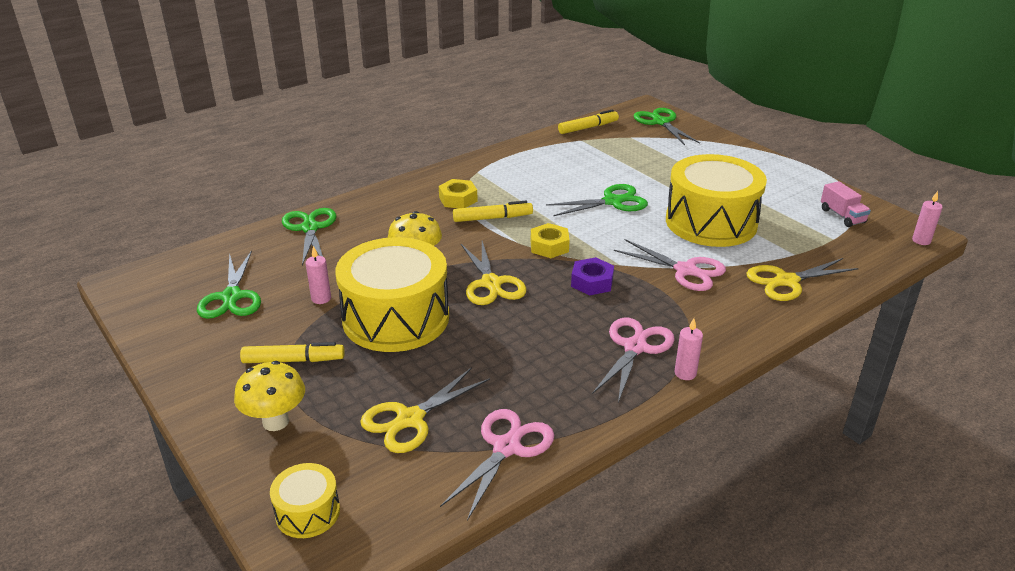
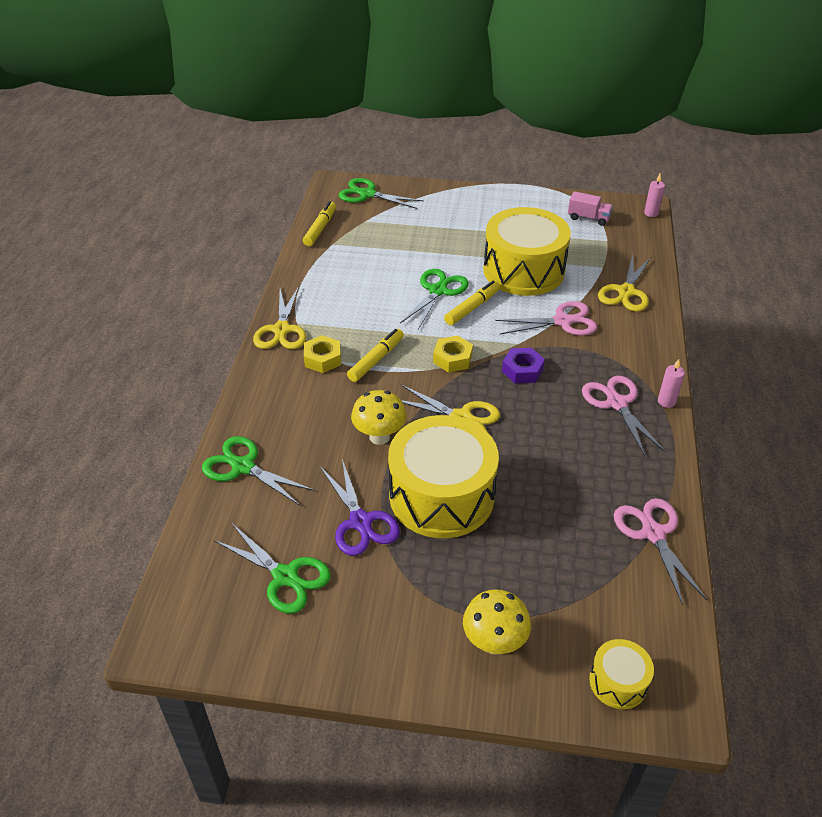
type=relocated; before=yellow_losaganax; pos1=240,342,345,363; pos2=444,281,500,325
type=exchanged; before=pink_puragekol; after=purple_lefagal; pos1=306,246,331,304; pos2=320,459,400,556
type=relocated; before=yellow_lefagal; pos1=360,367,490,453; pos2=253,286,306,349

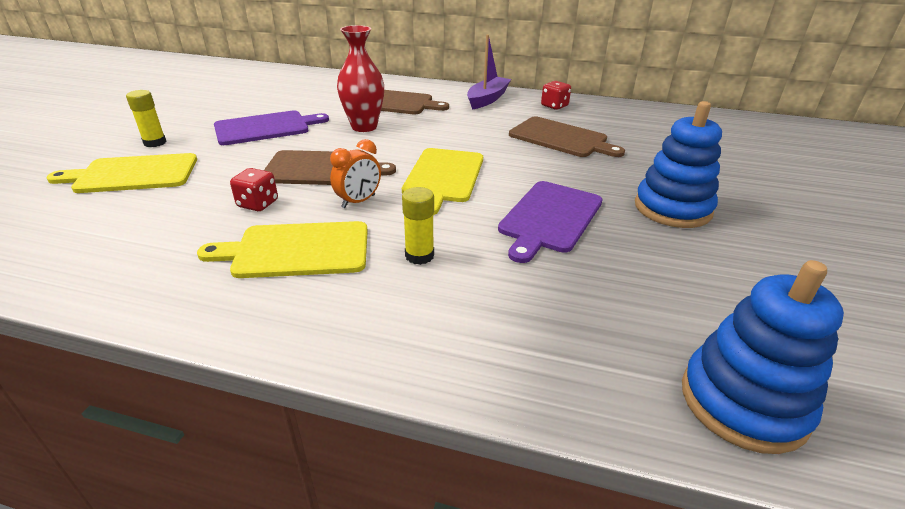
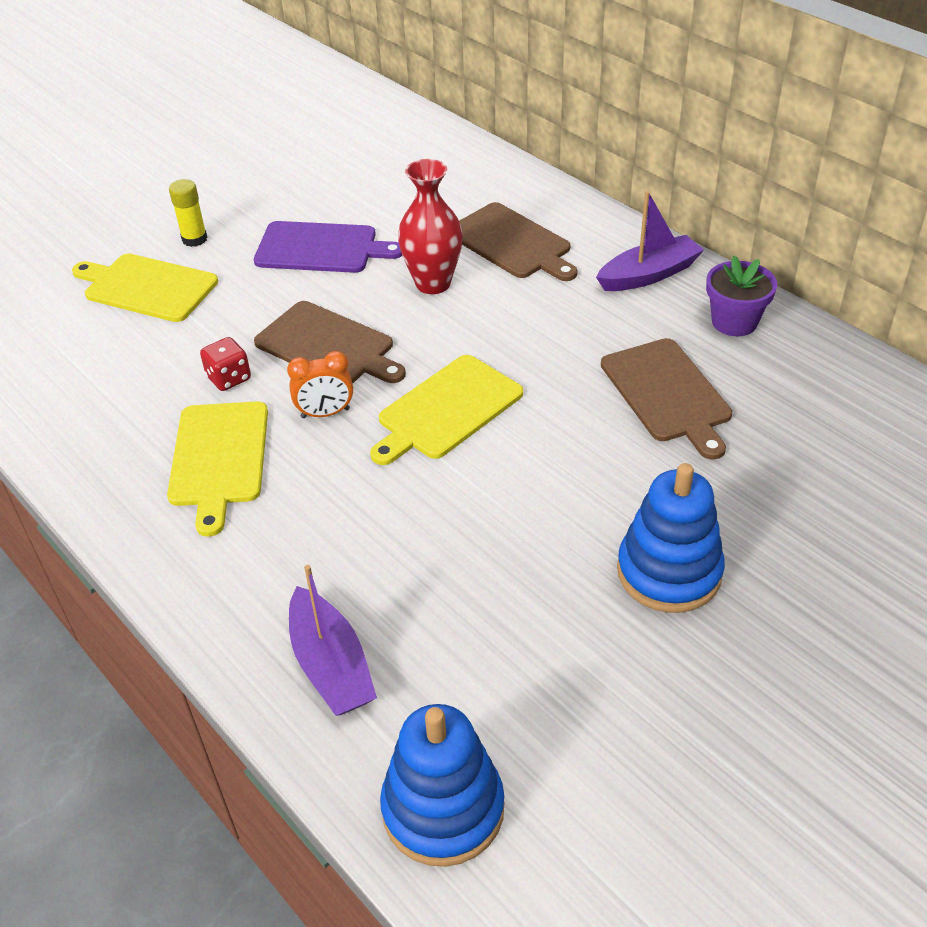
type=spun; before=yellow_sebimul; pos1=197,221,368,278; pos2=167,401,268,537; turn=-120
type=missing; before=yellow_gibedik; pos1=402,187,434,265
type=missing; before=purple_sebimul; pos1=498,181,603,263
type=exchanged; before=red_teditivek; after=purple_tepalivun; pos1=541,81,571,110; pos2=706,256,777,336
type=appeared; after=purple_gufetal; pos2=289,565,377,716

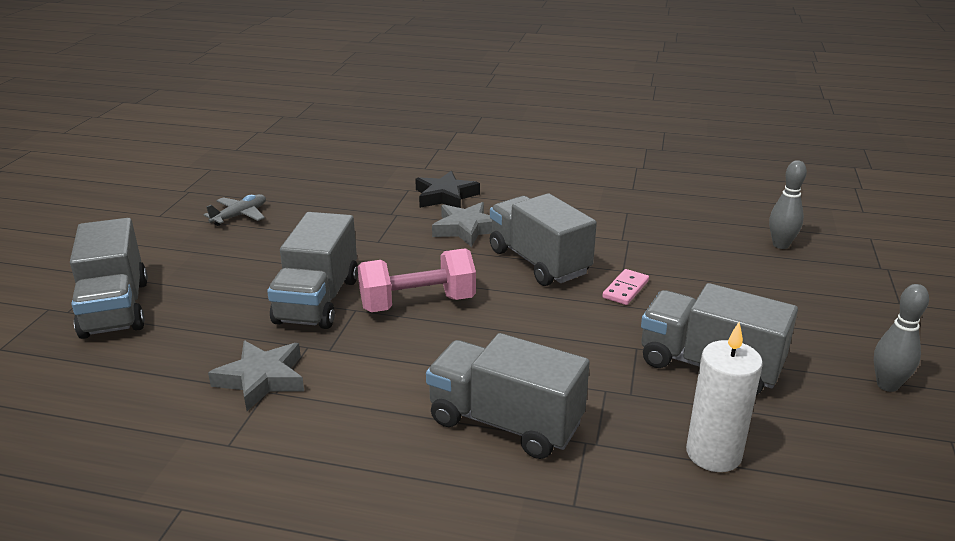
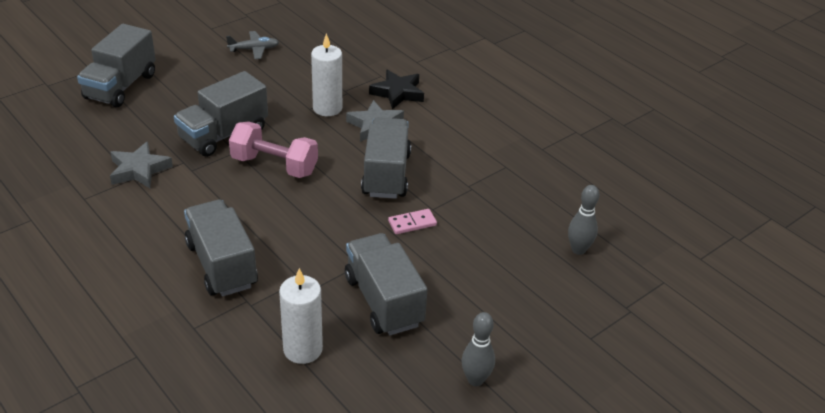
type=appeared; after=white_puragekol; pos2=311,33,342,116

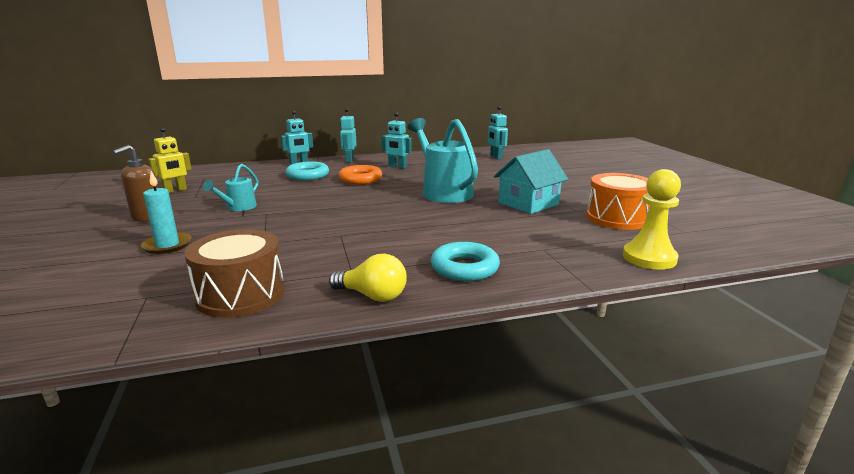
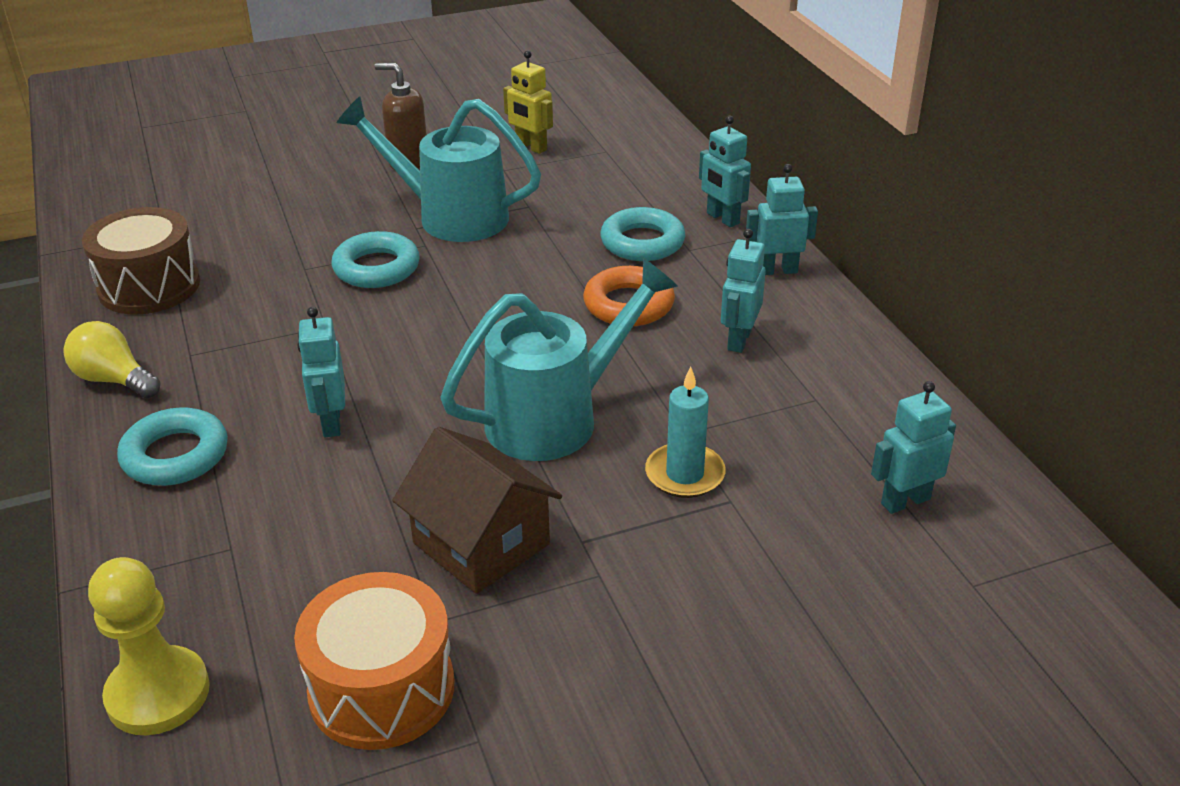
type=relocated; before=turquoise_puragekol; pos1=141,171,192,254; pos2=645,366,726,498
type=size; before=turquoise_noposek; pos1=203,164,258,211; pos2=336,96,541,242; scale=1.96
type=spun; before=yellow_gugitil; pos1=329,254,407,302; pos2=63,321,160,398; turn=105
type=colour; before=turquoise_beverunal; after=brown_beverunal; pos1=494,149,568,214; pos2=392,427,562,594
type=appeared; after=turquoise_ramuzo; pos2=297,307,345,437
type=appeared; after=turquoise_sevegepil; pos2=332,231,420,288

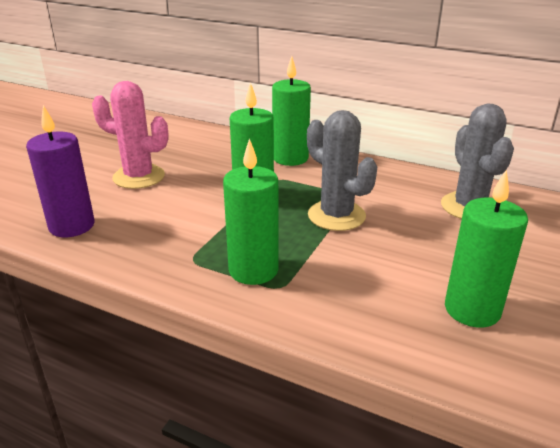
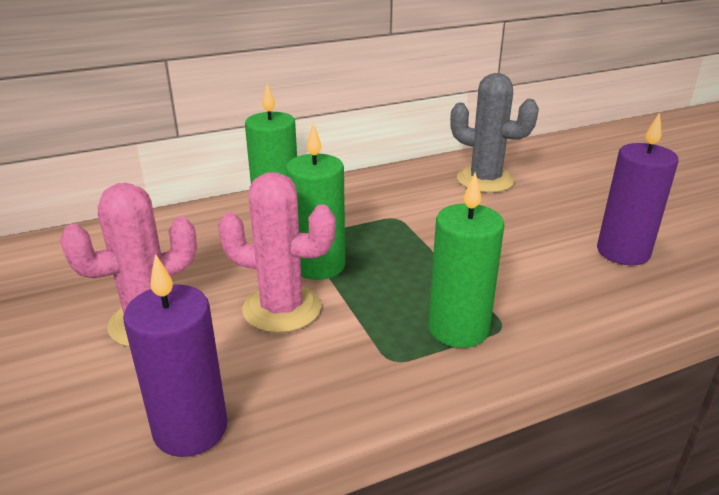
type=missing; before=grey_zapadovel; pos1=307,110,377,231
type=colour; before=green_puragekol; after=purple_puragekol; pos1=445,170,528,327; pos2=597,112,679,266
type=appeared; after=pink_zapadovel; pos2=218,172,336,333

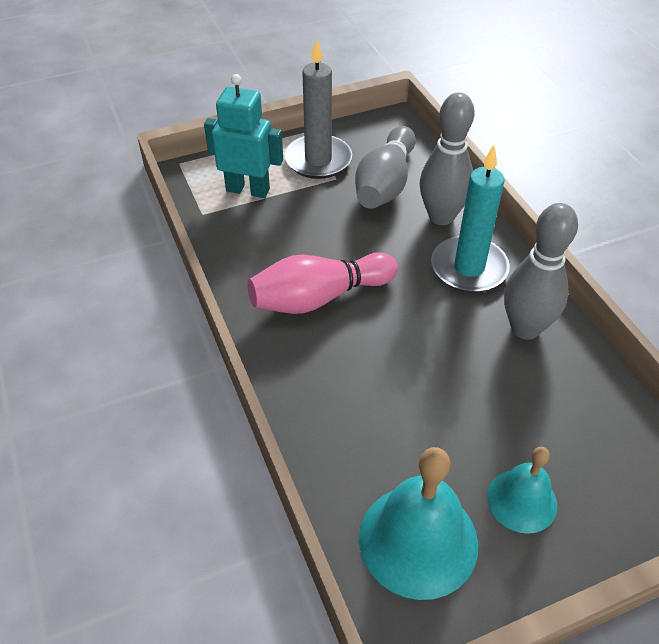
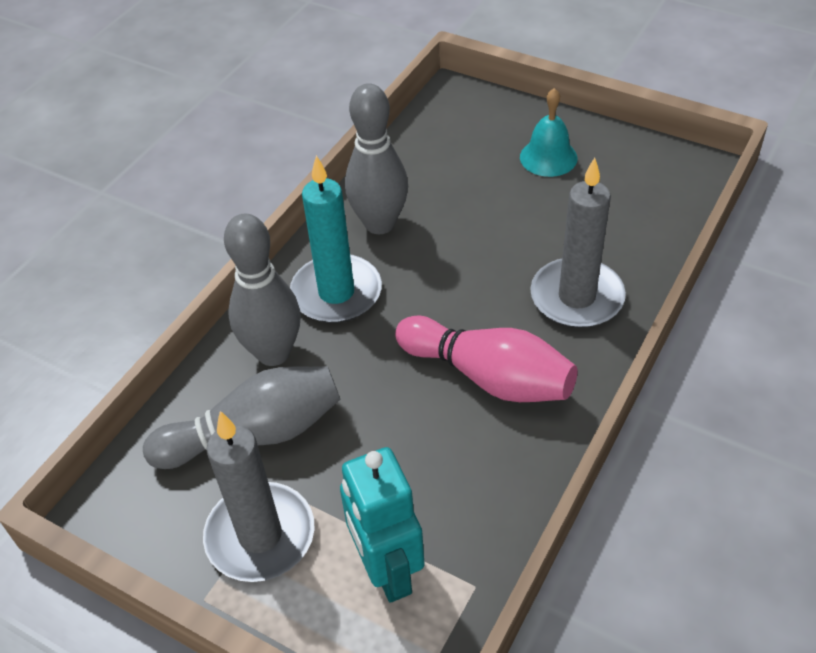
type=missing; before=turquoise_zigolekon; pos1=359,447,478,600
type=appeared; after=grey_puragekol; pos2=530,158,626,328

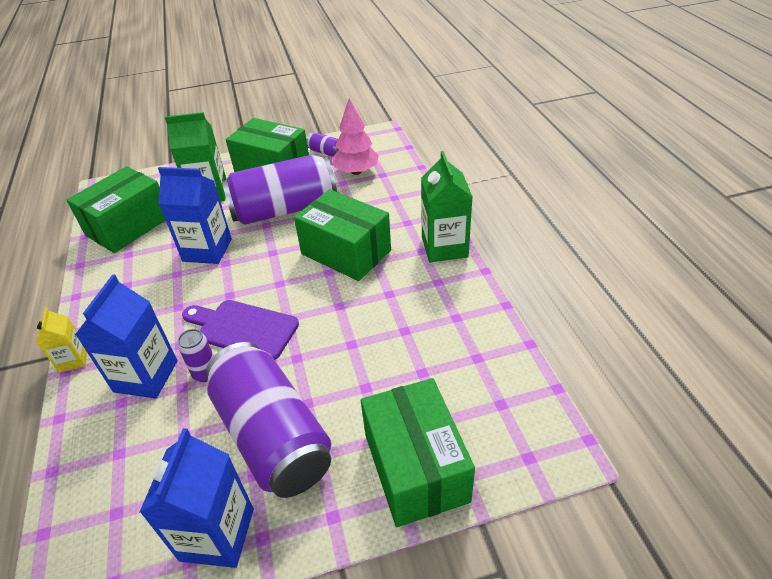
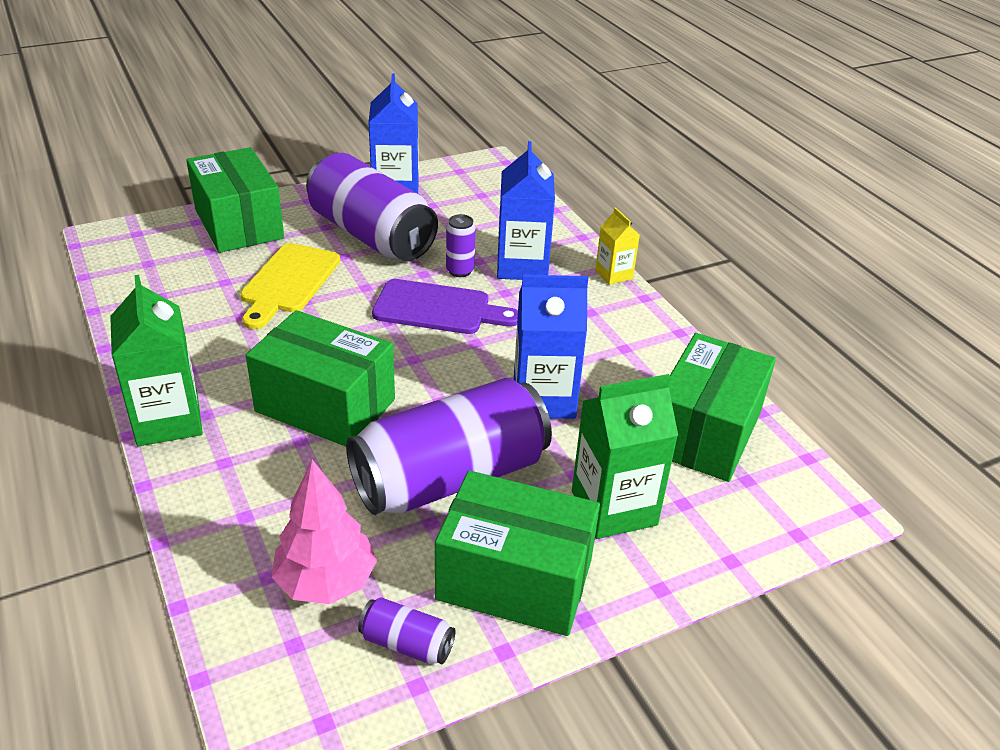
type=appeared; after=yellow_sebimul; pos2=240,243,340,329

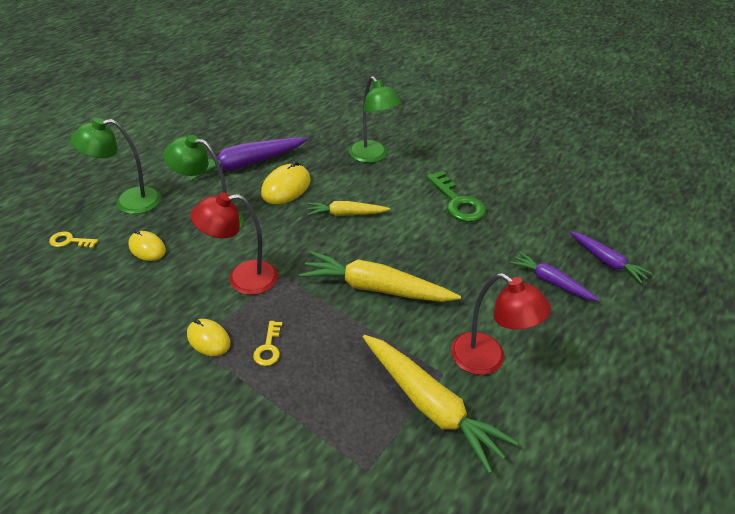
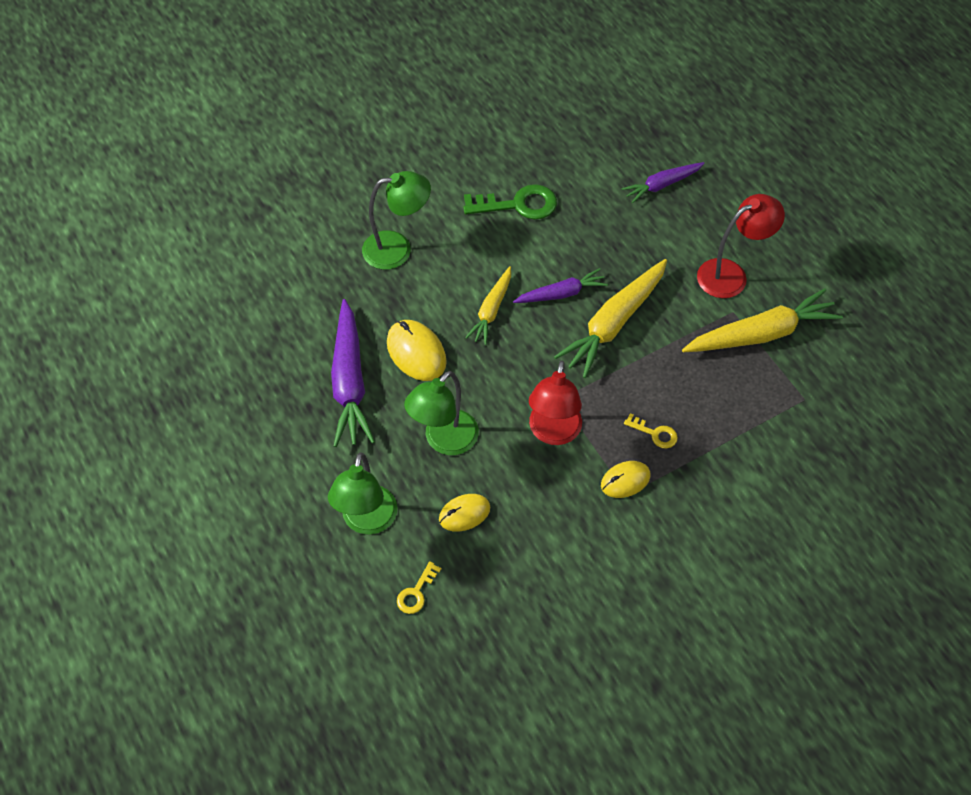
type=relocated; before=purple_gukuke; pos1=570,231,652,284; pos2=513,268,608,303

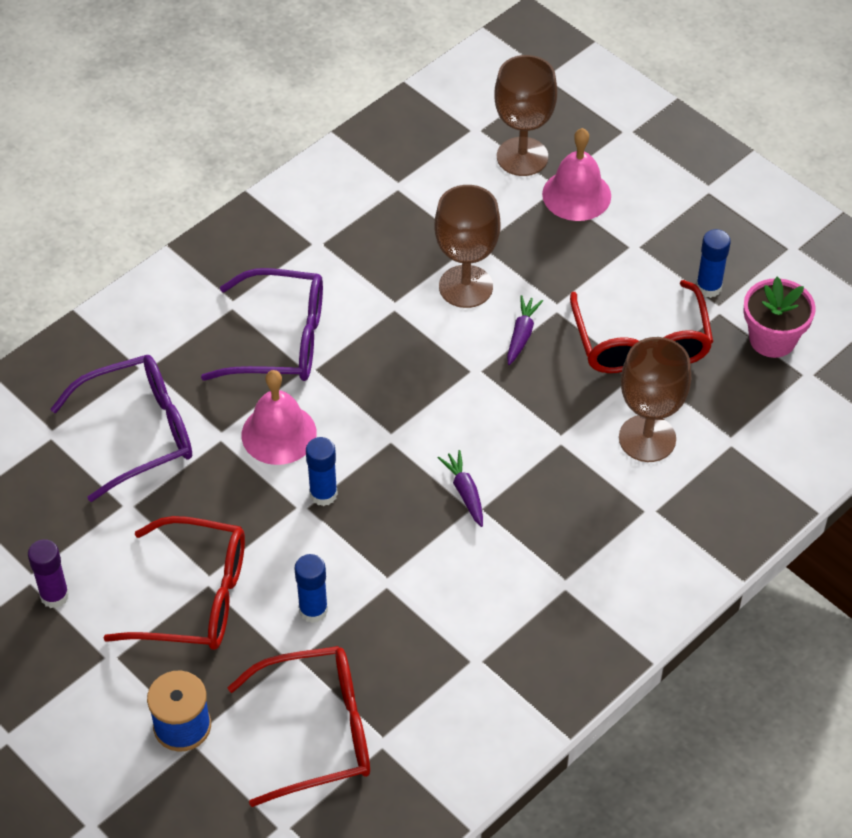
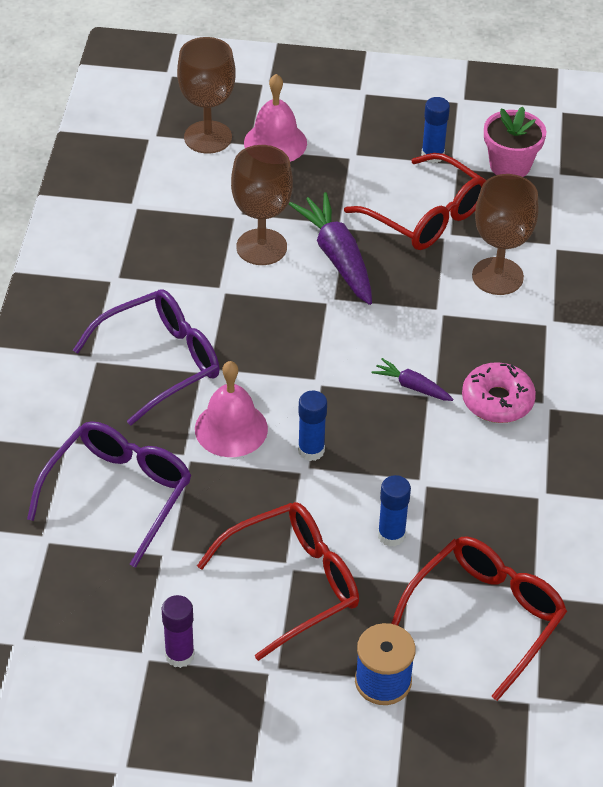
type=size; before=purple_gukuke; pos1=507,295,543,365; pos2=289,192,372,305; scale=1.96
type=appeared; after=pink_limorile; pos2=462,362,536,423

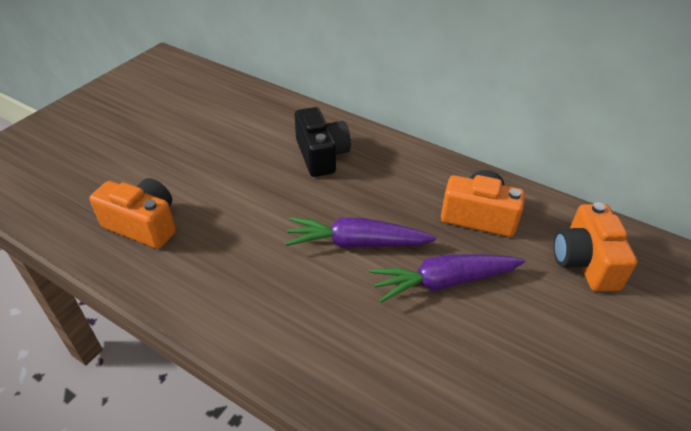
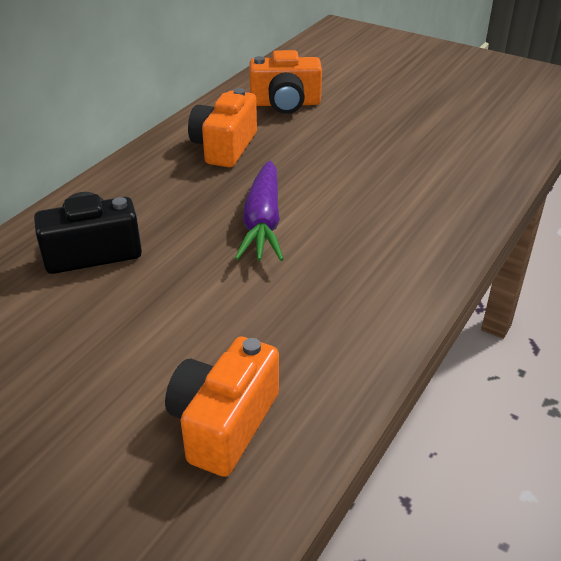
type=missing; before=purple_gukuke; pos1=369,254,525,303

